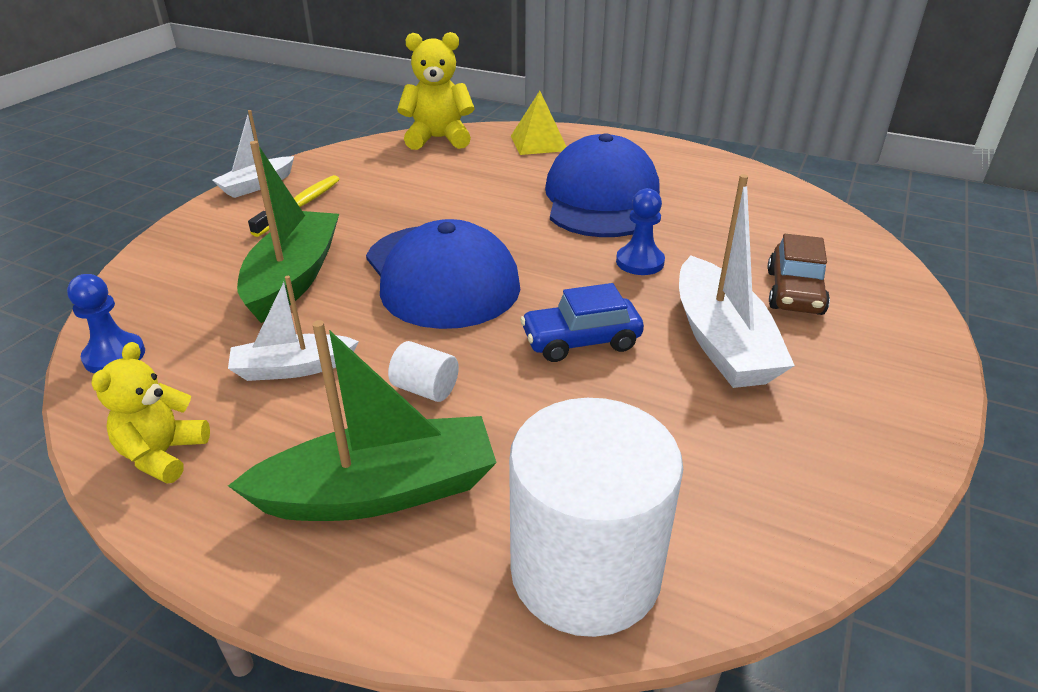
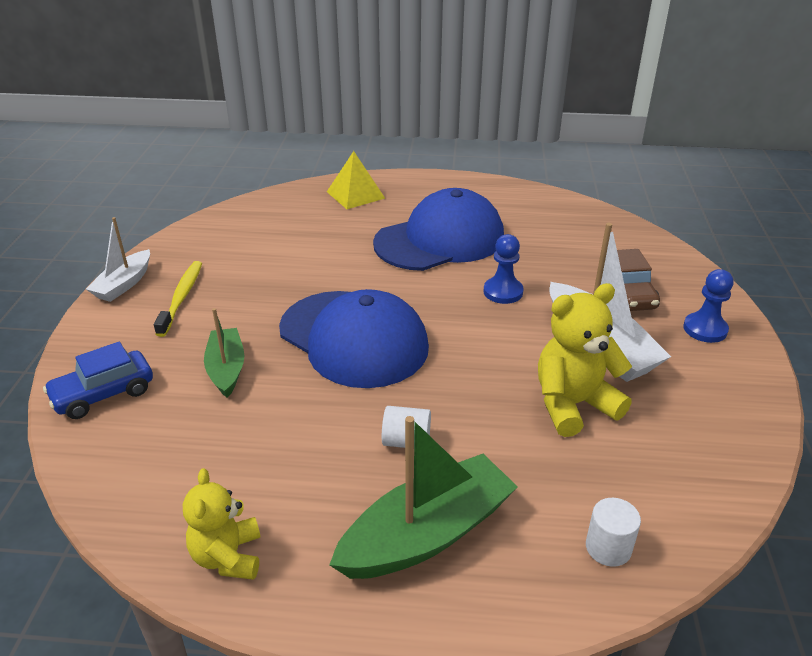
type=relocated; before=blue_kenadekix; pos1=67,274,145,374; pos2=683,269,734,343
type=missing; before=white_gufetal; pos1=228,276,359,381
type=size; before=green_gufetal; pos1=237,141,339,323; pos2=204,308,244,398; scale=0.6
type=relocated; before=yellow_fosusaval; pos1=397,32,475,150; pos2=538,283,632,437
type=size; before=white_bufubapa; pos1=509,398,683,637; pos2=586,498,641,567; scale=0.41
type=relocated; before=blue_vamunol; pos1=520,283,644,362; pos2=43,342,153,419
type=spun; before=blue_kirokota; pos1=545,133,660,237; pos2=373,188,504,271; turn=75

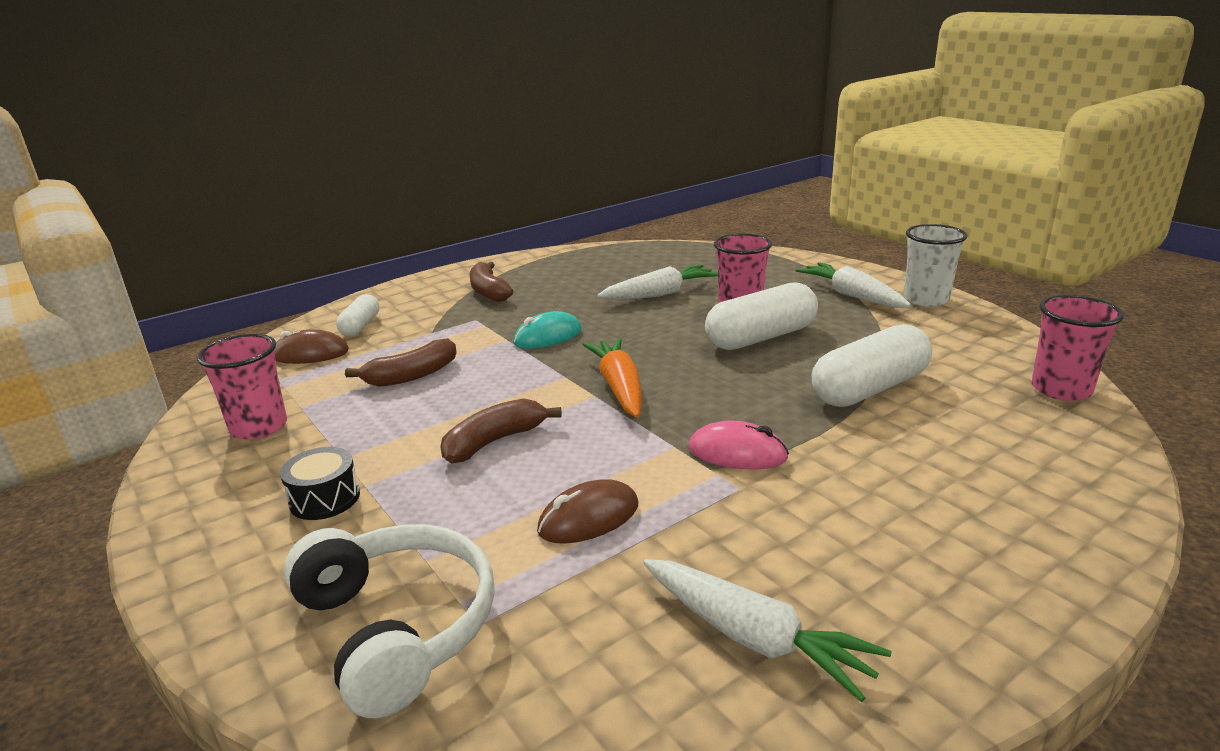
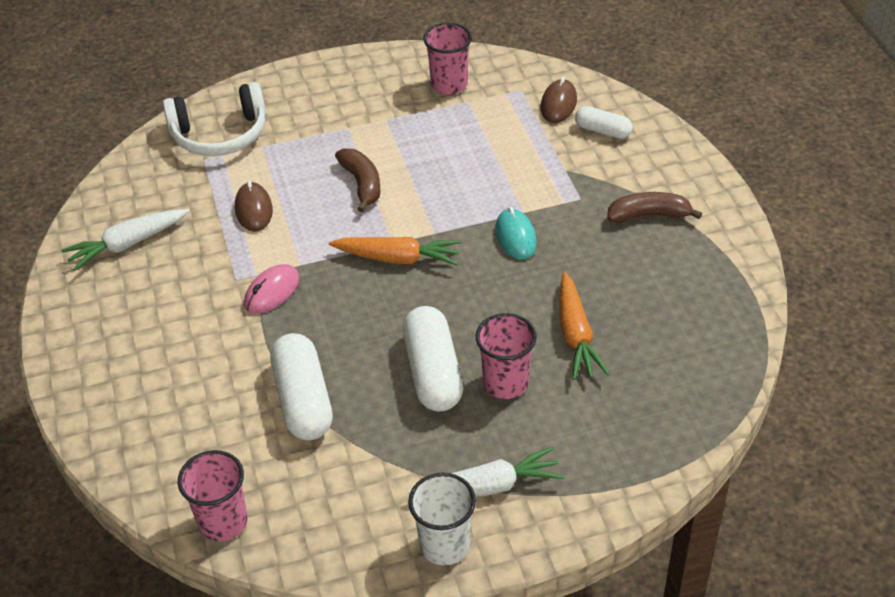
type=missing; before=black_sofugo; pos1=280,447,360,520
type=missing; before=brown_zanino; pos1=345,338,457,387
type=colour; before=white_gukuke; after=orange_gukuke; pos1=597,265,718,300; pos2=559,272,610,380

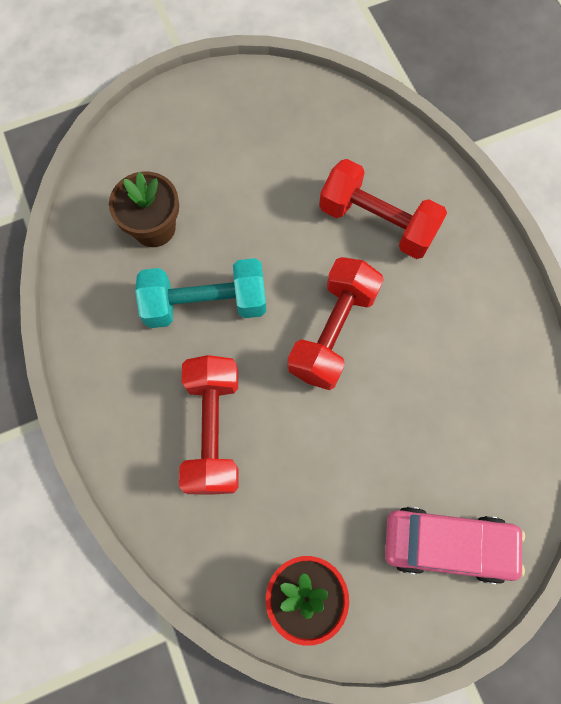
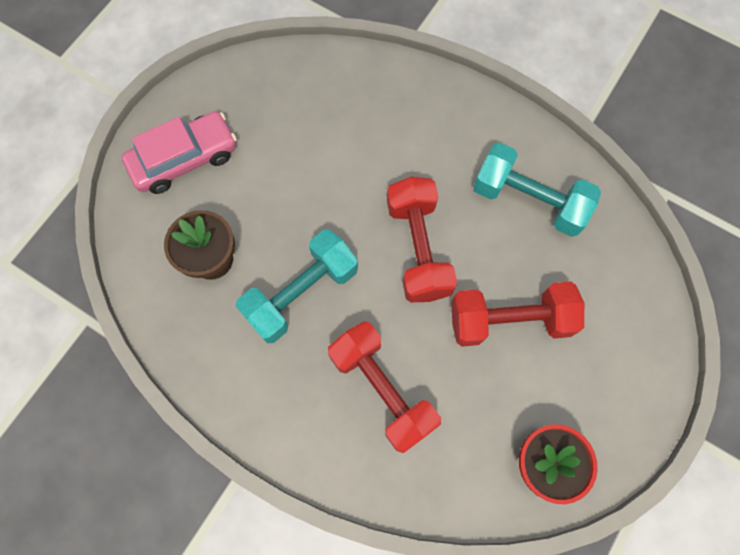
type=relocated; before=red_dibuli; pos1=319,159,447,259; pos2=451,282,584,346
type=relocated; before=pink_vamunol; pos1=385,507,525,584; pos2=122,111,237,194
type=appeared; after=turquoise_dibuli; pos2=473,143,601,237

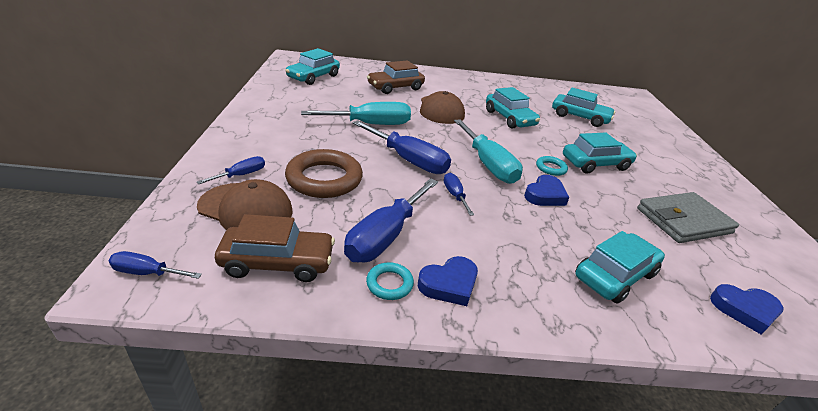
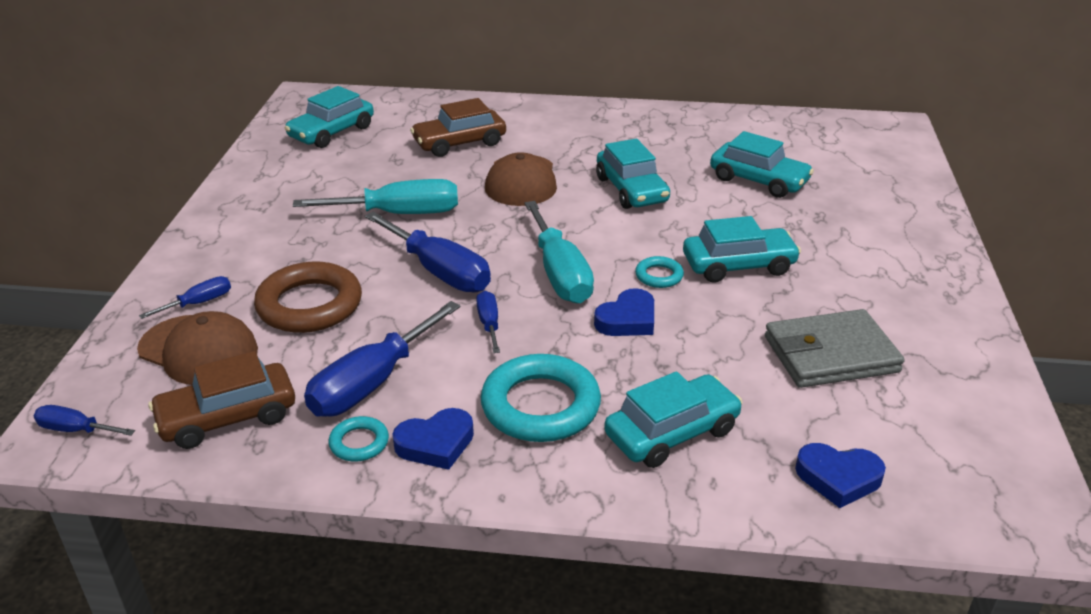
type=spun; before=brown_vamunol; pos1=215,214,335,282; pos2=148,351,295,449; turn=150
type=appeared; after=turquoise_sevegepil; pos2=481,354,601,442

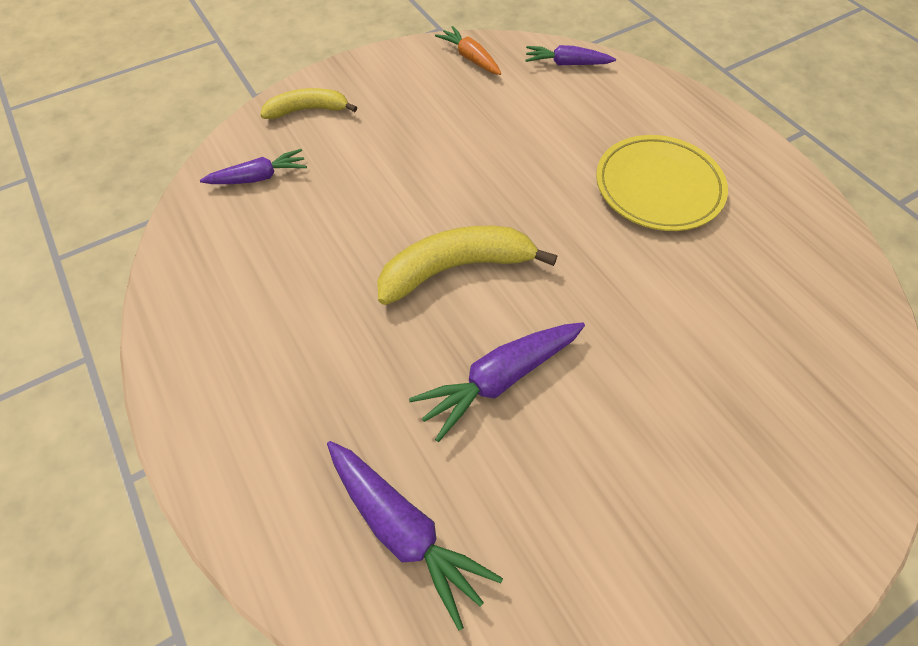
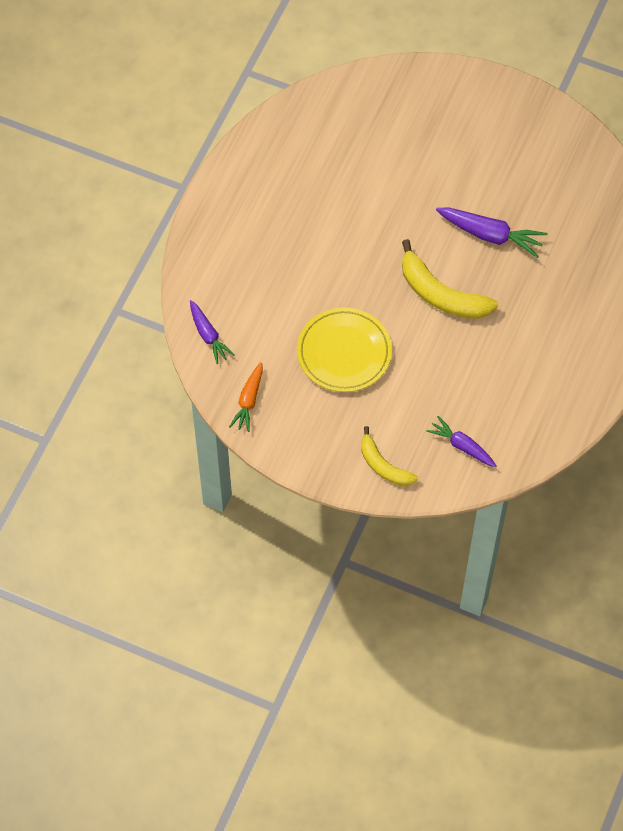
type=missing; before=purple_gukuke; pos1=327,441,503,630
type=relocated; before=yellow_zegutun; pos1=596,135,728,231; pos2=297,308,392,392

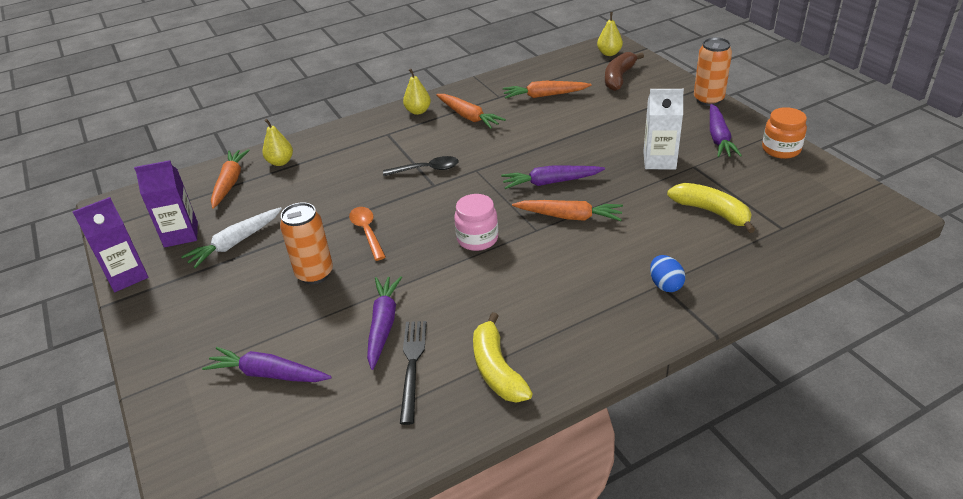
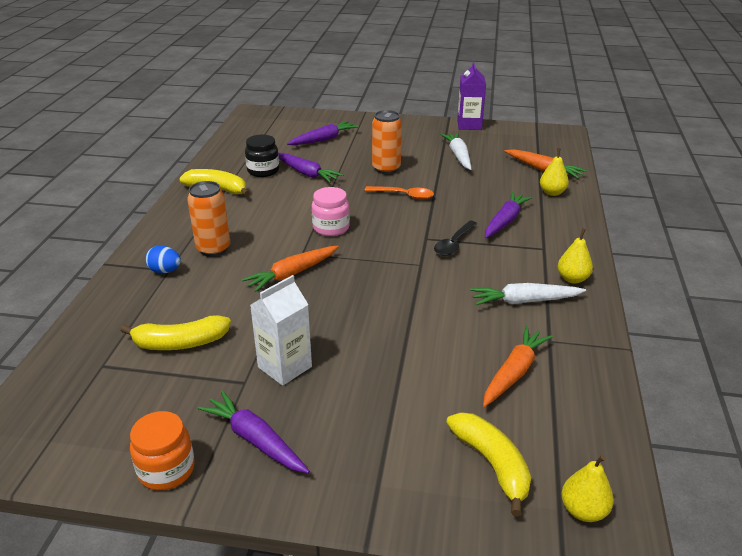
type=missing; before=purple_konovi; pos1=134,160,198,248
type=exchanged; before=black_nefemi; after=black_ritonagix; pos1=400,321,427,425; pos2=245,135,279,177
type=colour; before=orange_gukuke; after=white_gukuke; pos1=436,94,506,129; pos2=470,283,586,305
type=relocated; before=purple_gukuke; pos1=501,166,605,189; pos2=485,192,533,238
type=colour; before=brown_zanino; after=yellow_zanino; pos1=605,52,644,91; pos2=446,412,531,516
type=relocated; before=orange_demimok; pos1=694,37,732,106; pos2=187,181,230,257

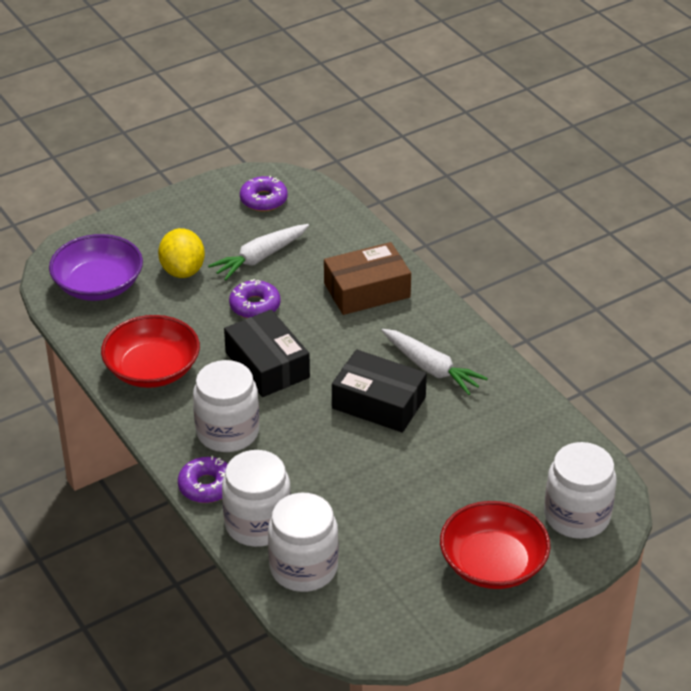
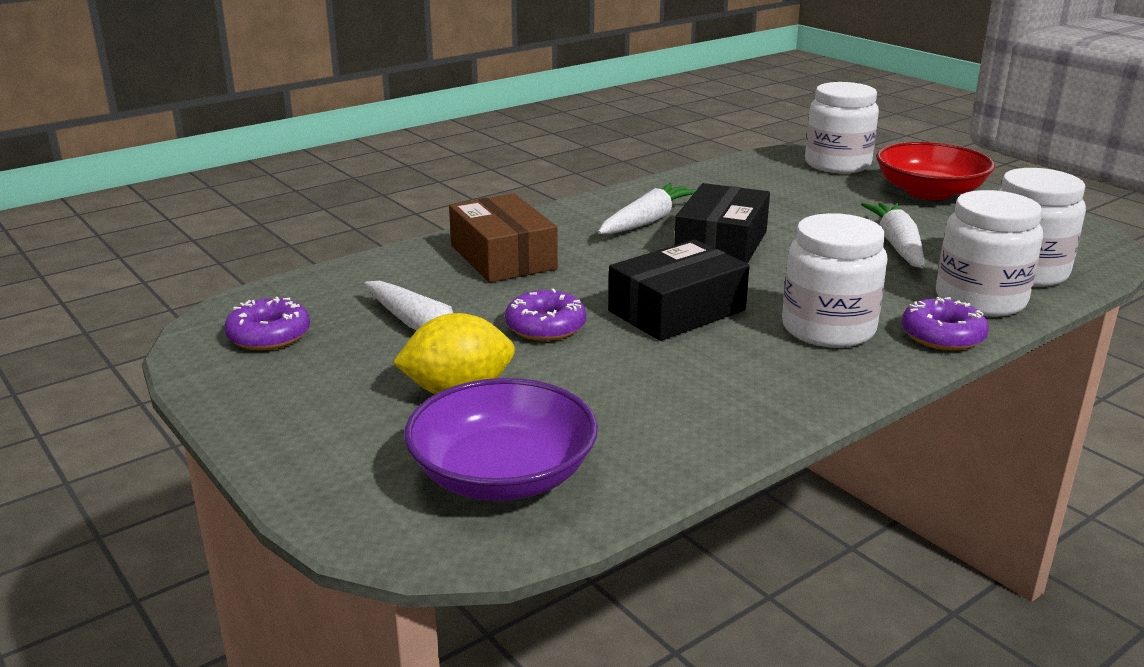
type=missing; before=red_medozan; pos1=101,315,200,388
type=appeared; after=white_gukuke; pos2=861,203,924,268

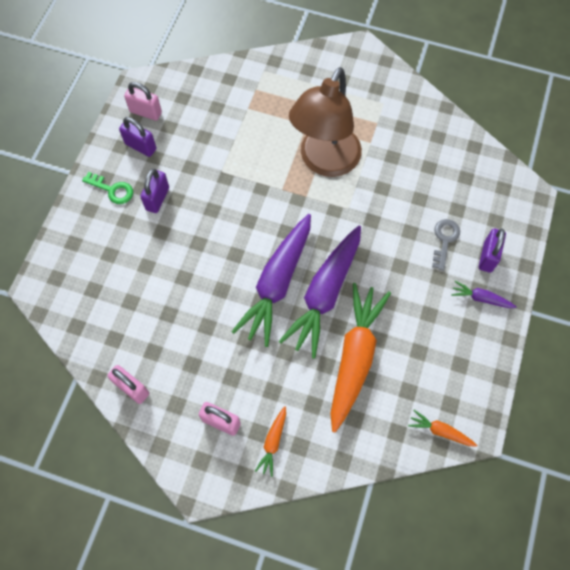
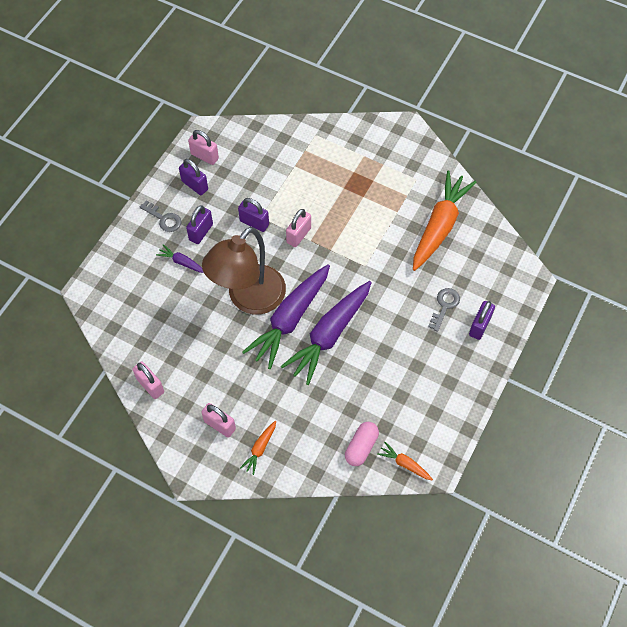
type=colour; before=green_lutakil; after=grey_lutakil; pos1=82,172,133,204; pos2=140,200,182,232
type=relocated; before=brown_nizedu; pos1=289,67,362,177; pos2=202,227,286,315
type=relocated; before=orange_gukuke; pos1=330,283,391,433; pos2=413,170,476,271
type=relocated; before=purple_gukuke; pos1=451,281,517,308; pos2=156,244,204,273
type=appeared; after=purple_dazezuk; pos2=238,198,269,232
type=appeared; after=pink_dazezuk; pos2=286,209,311,247
type=appeared; after=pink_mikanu; pos2=345,422,379,466

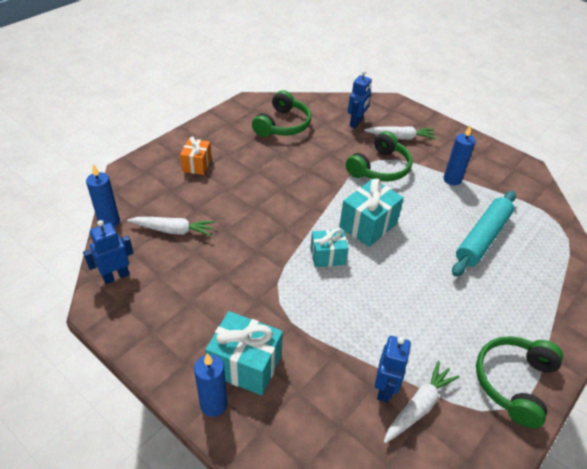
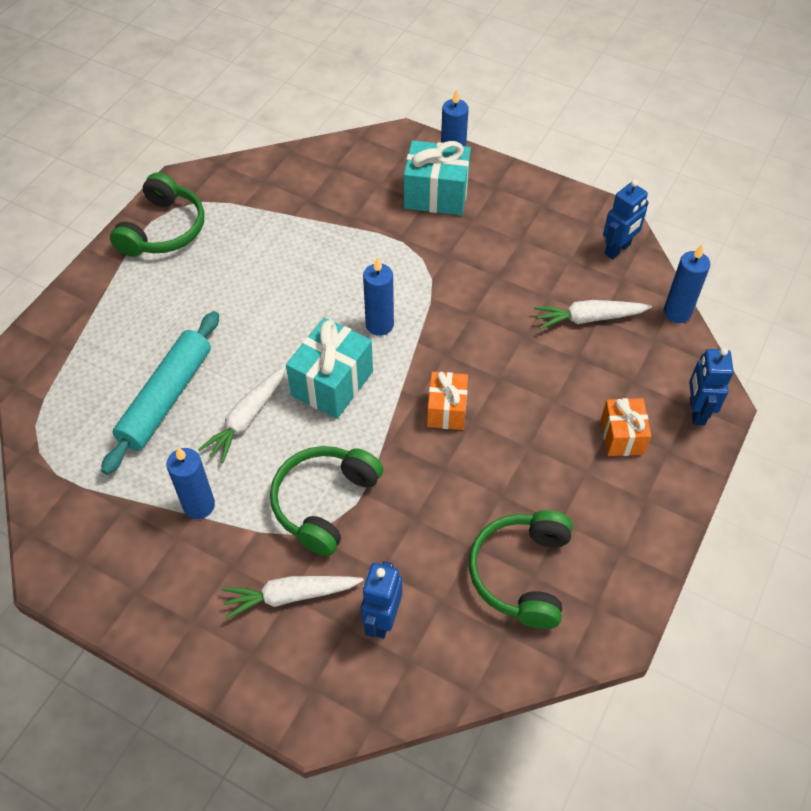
type=exchanged; before=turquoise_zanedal; after=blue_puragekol; pos1=310,228,349,267; pos2=363,257,394,336
type=relocated; before=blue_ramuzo; pos1=375,336,411,402; pos2=689,347,734,425
type=relocated; before=white_gukuke; pos1=384,361,460,443; pos2=198,366,285,463
type=appeared; after=orange_zanedal; pos2=427,372,468,430

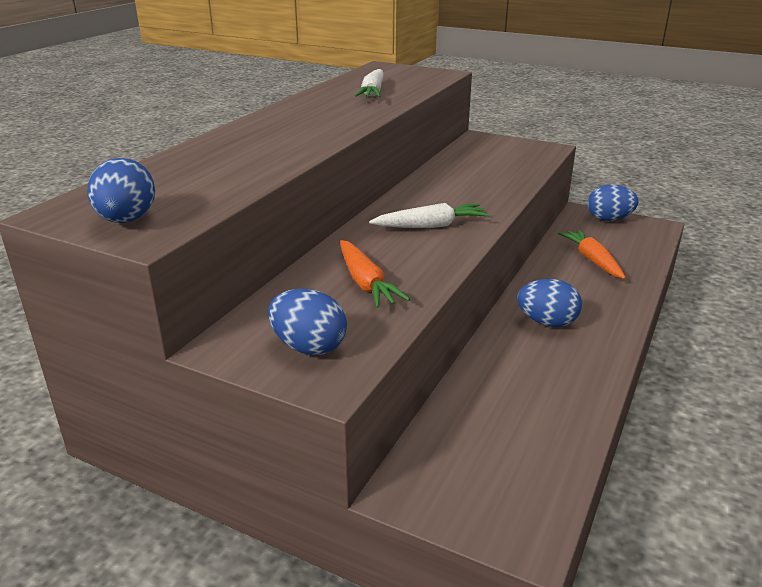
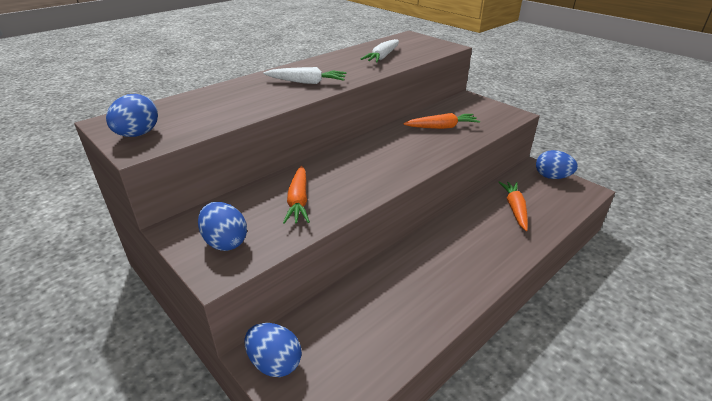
type=relocated; before=white_gukuke; pos1=369,203,489,228; pos2=263,67,346,84
type=relocated; before=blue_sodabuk; pos1=517,279,582,327; pos2=244,323,302,377
type=appeared; after=orange_gukuke; pos2=403,113,480,129

